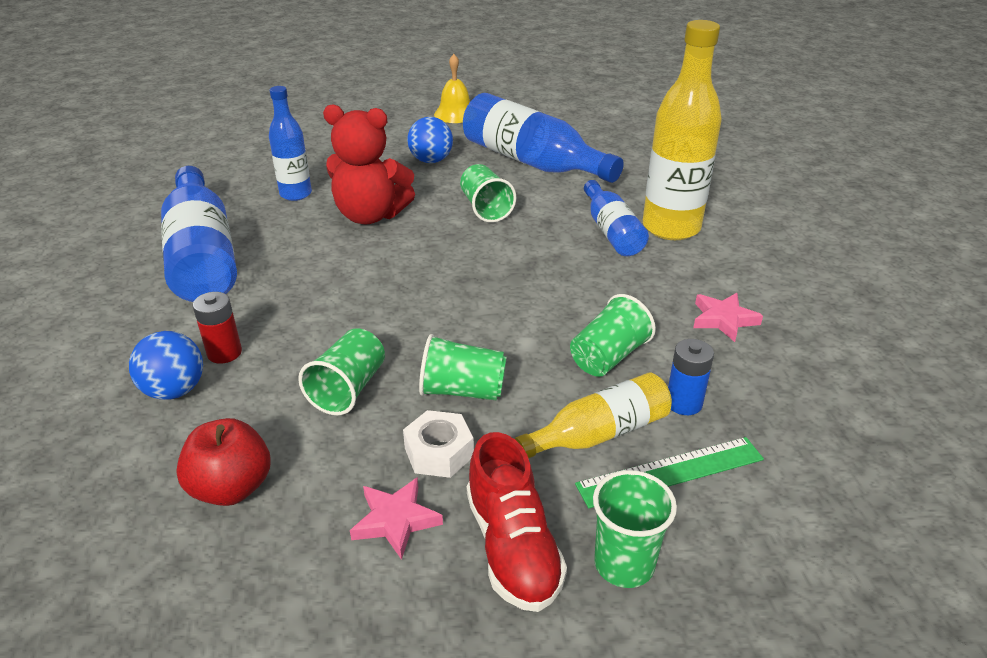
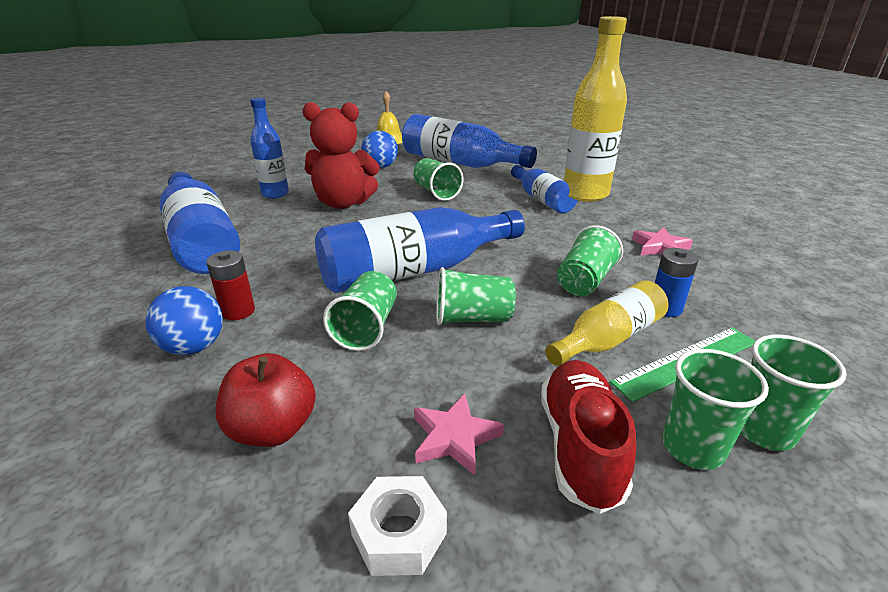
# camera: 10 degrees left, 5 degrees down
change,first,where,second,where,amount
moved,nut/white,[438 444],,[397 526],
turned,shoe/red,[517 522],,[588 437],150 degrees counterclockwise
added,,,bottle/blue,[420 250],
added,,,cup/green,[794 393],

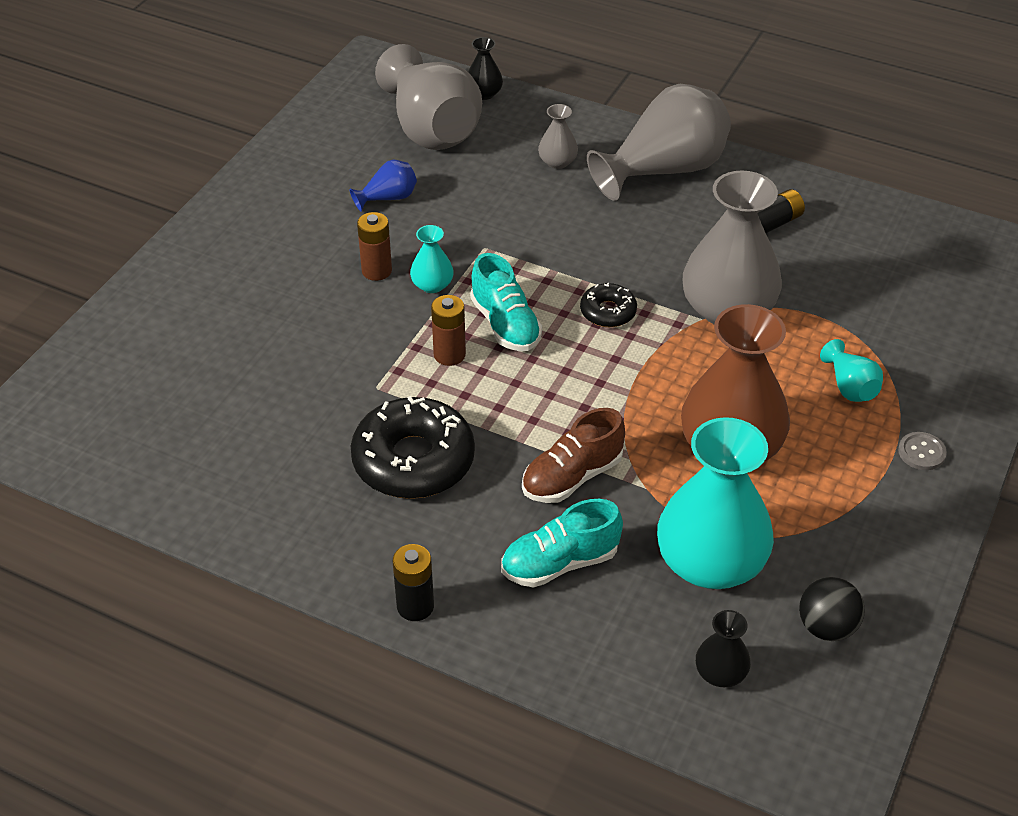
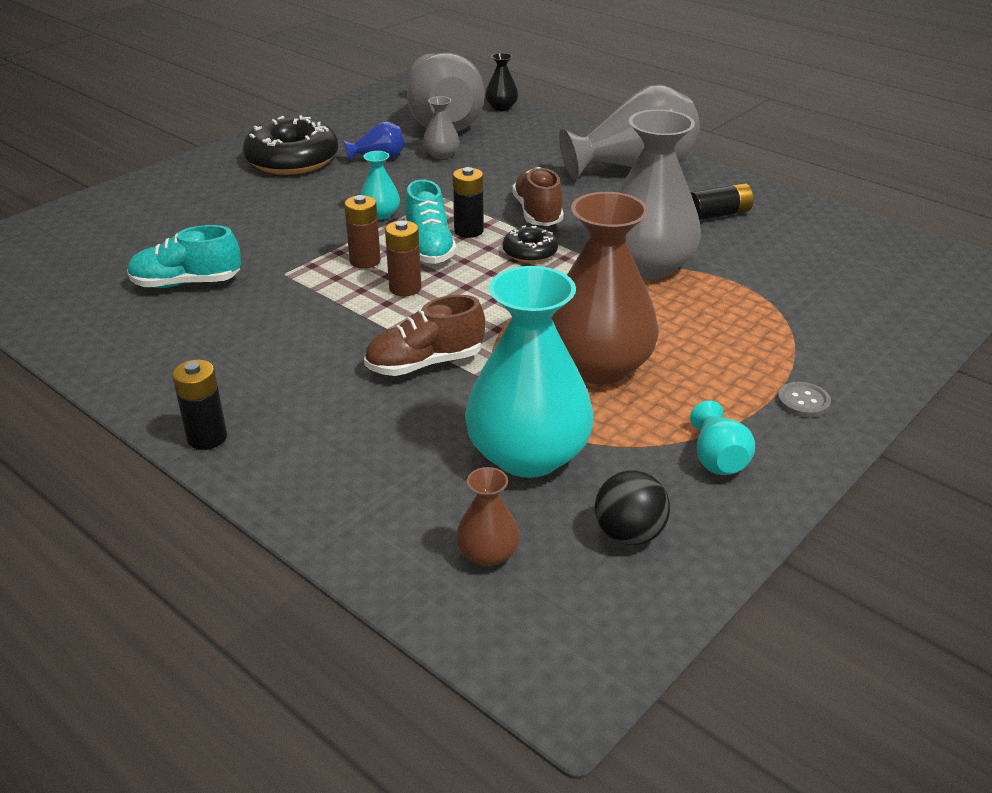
# camera: 15 degrees right, 10 degrees down
change,first,where,second,where,amount
moved,vase/grey,[558 136],,[441 127],
moved,battery/brown,[374 246],,[403 258],
moved,vase/turquoise,[851 370],,[722 437],
moved,donut/black,[413 447],,[290 145],
moved,shoe/turquoise,[562 543],,[184 256],
recoloured,vase/black,[723 648],vase/brown,[488 517],
added,,,battery/black,[468 202],
added,,,shoe/brown,[538 196],

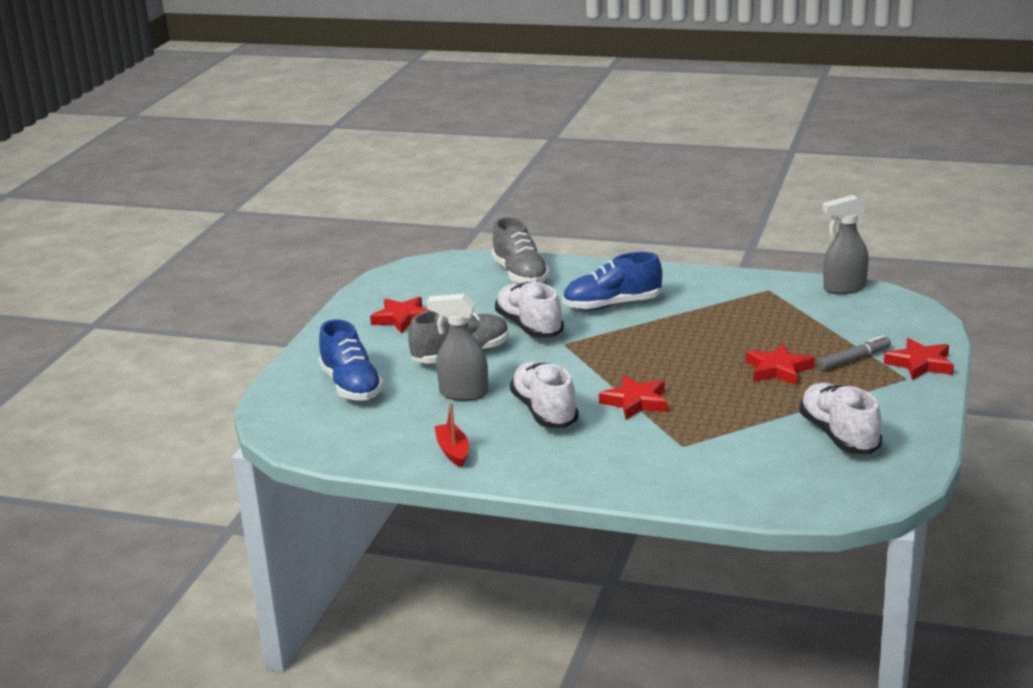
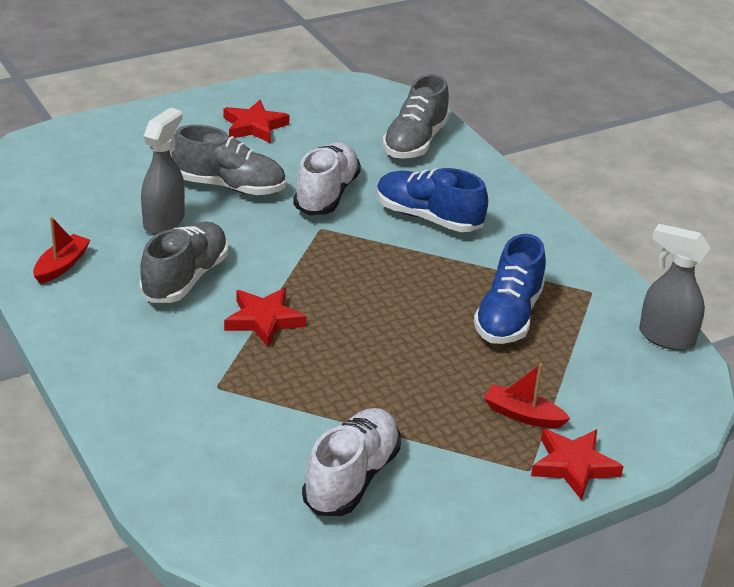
# camera: 40 degrees right, 10 degrees up
change,first,where,second,where,amount
turned,spray bottle/grey,[457 347],,[163 171],60 degrees clockwise
moved,shoe/blue,[351 360],,[509 289],
replaced,marker/grey,[854 353],boat/red,[527 395],
removed,star/red,[780 364],,,
recoloured,shoe/white,[544 394],shoe/grey,[183 262],

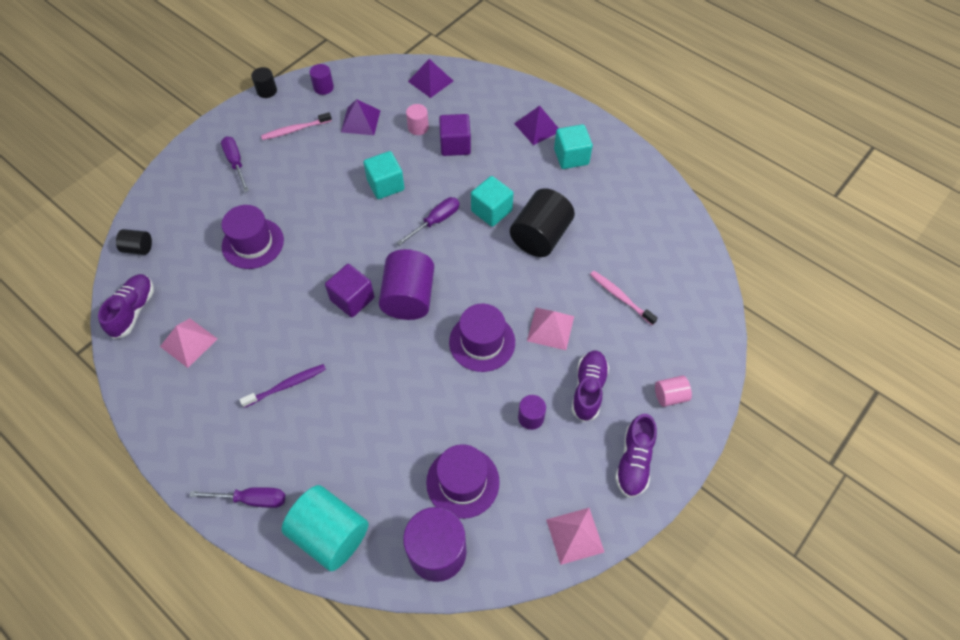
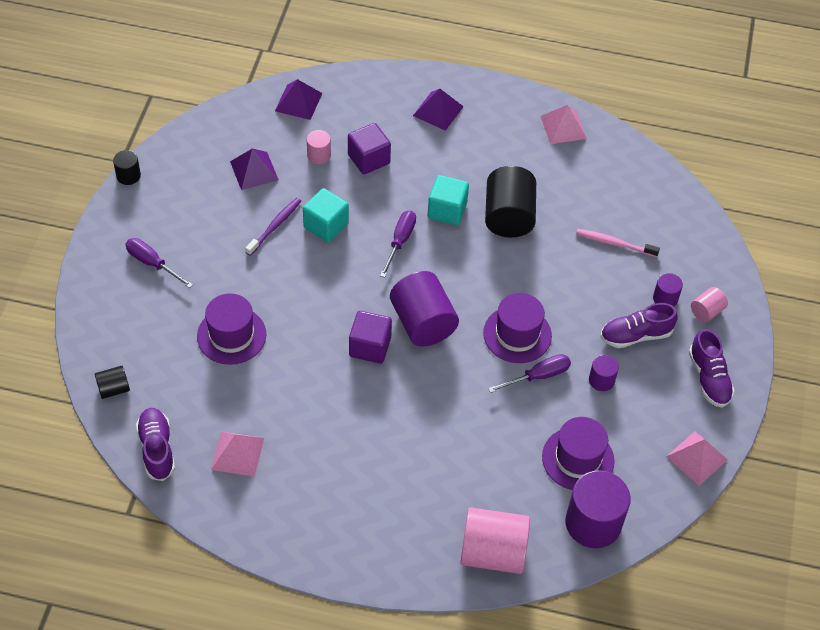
# camera: 30 degrees left, 5 degrees down
change,first,where,second,where,amount
moved,cylinder/purple,[322 79],,[668 289],
removed,toothbrush/pink,[296 126],,,
removed,cube/turquoise,[573 146],,,
moved,pyramid/pink,[550 329],,[564 124],
turned,shoe/purple,[590 386],,[639 325],90 degrees counterclockwise
moved,toothbrush/purple,[282 386],,[273 227],
recoloured,cylinder/turquoise,[324 528],cylinder/pink,[495 540],
moved,screwdriver/purple,[237 497],,[529 373],

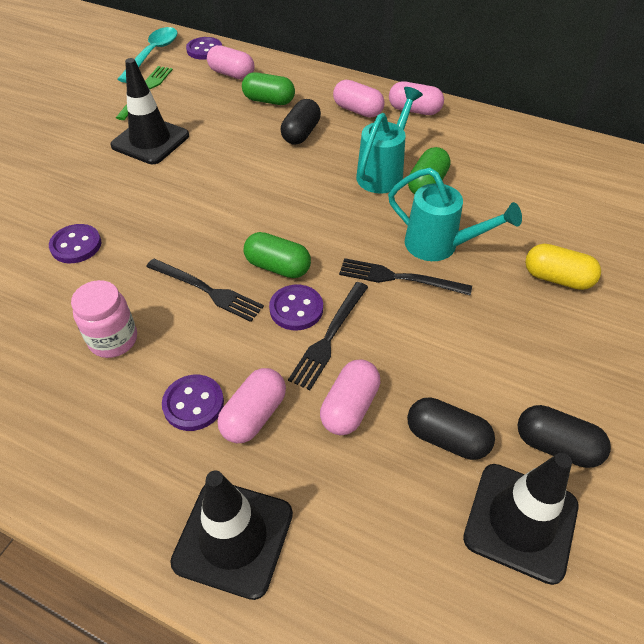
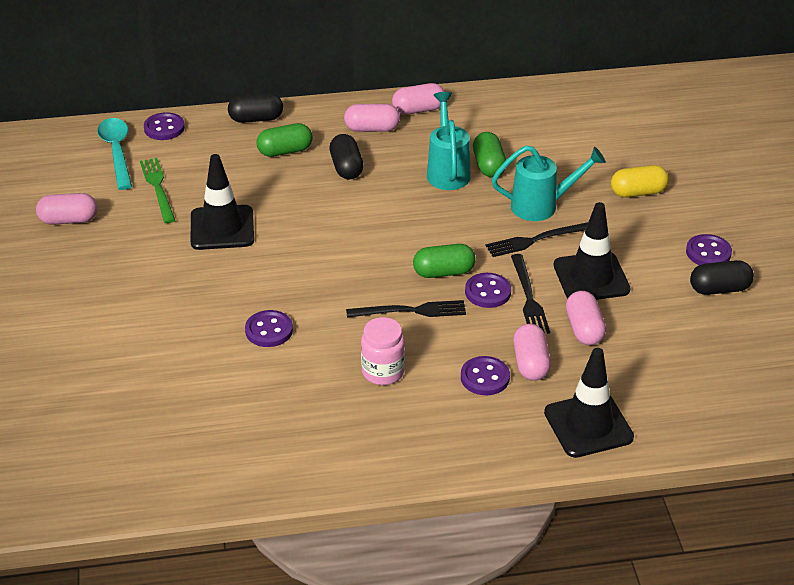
# camera: 35 degrees left, 10 degrees down
change,first,where,second,where,amount
moved,capsule/pink,[231 62],,[66 209],
moved,capsule/black,[451 428],,[255 108],
moved,traffic cone/black,[521 519],,[592 251],
added,,,button/purple,[709 249],

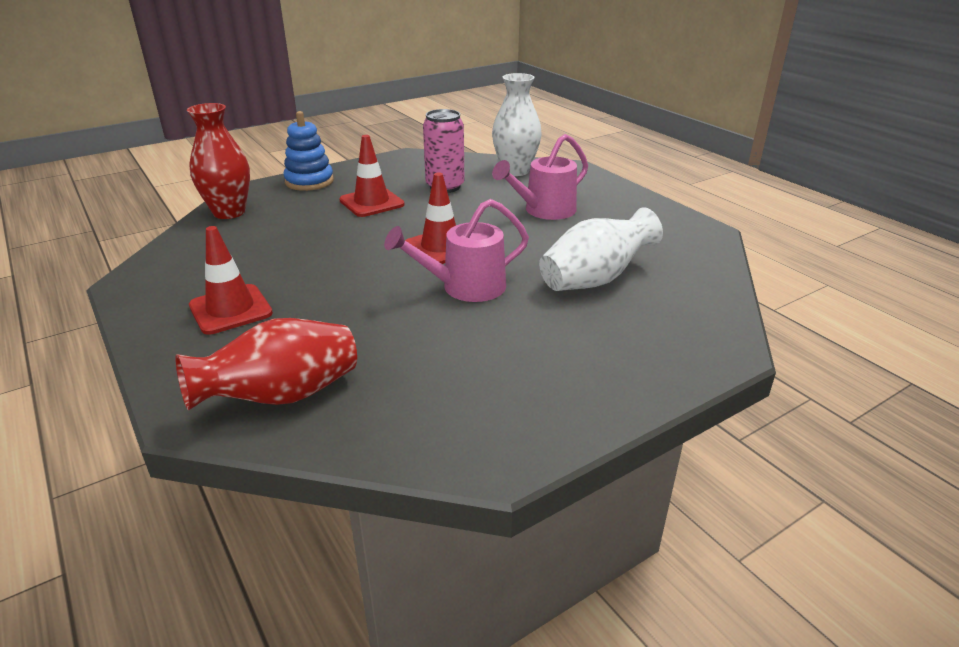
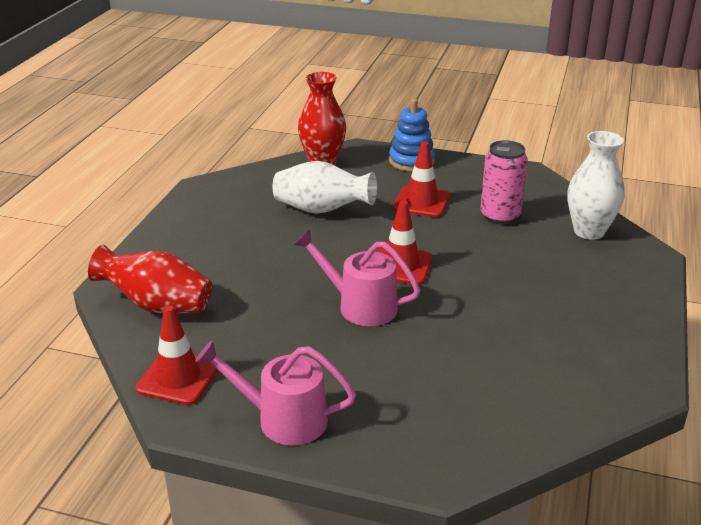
# camera: 50 degrees right, 0 degrees up
change,first,where,second,where,amount
moved,watering can/pink,[540 177],,[275 392],
moved,vase/white,[601 249],,[325 187],
moved,traffic cone/red,[231 280],,[177 355],

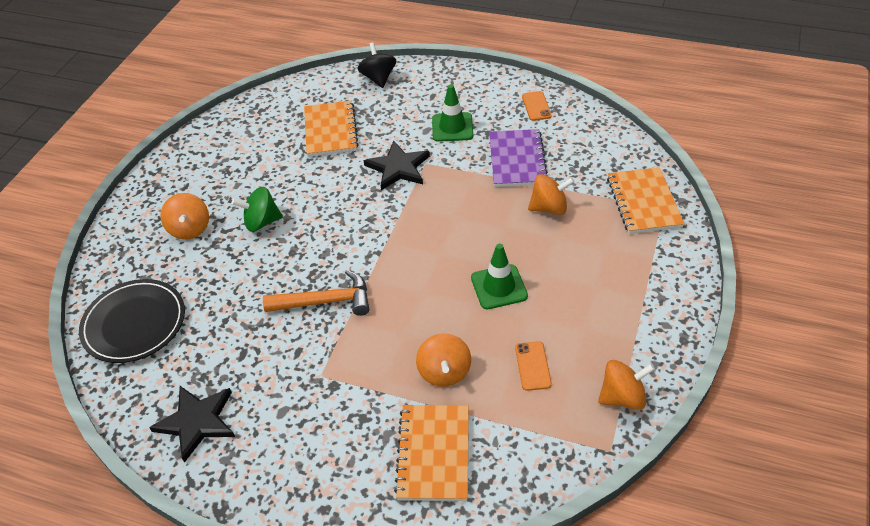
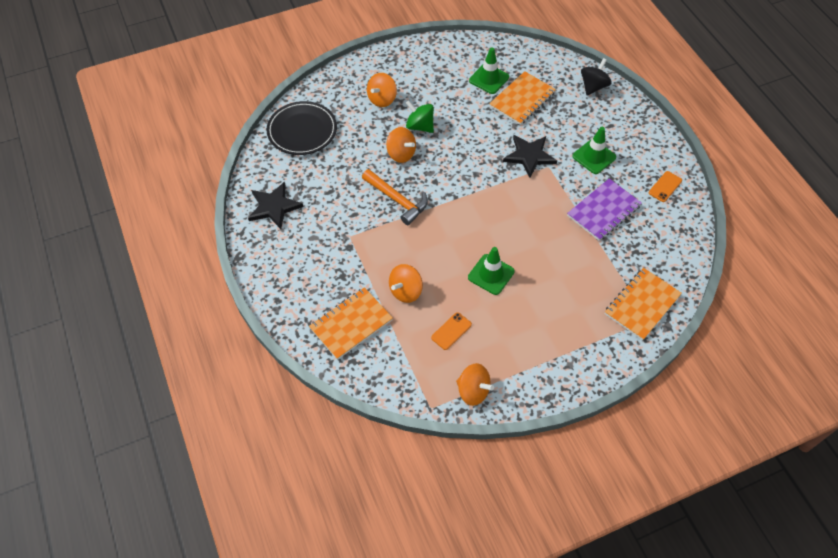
# camera: 45 degrees right, 10 degrees up
change,first,where,second,where,amount
moved,spinning top/orange,[551 194],,[401 145],
added,,,traffic cone/green,[489 70],

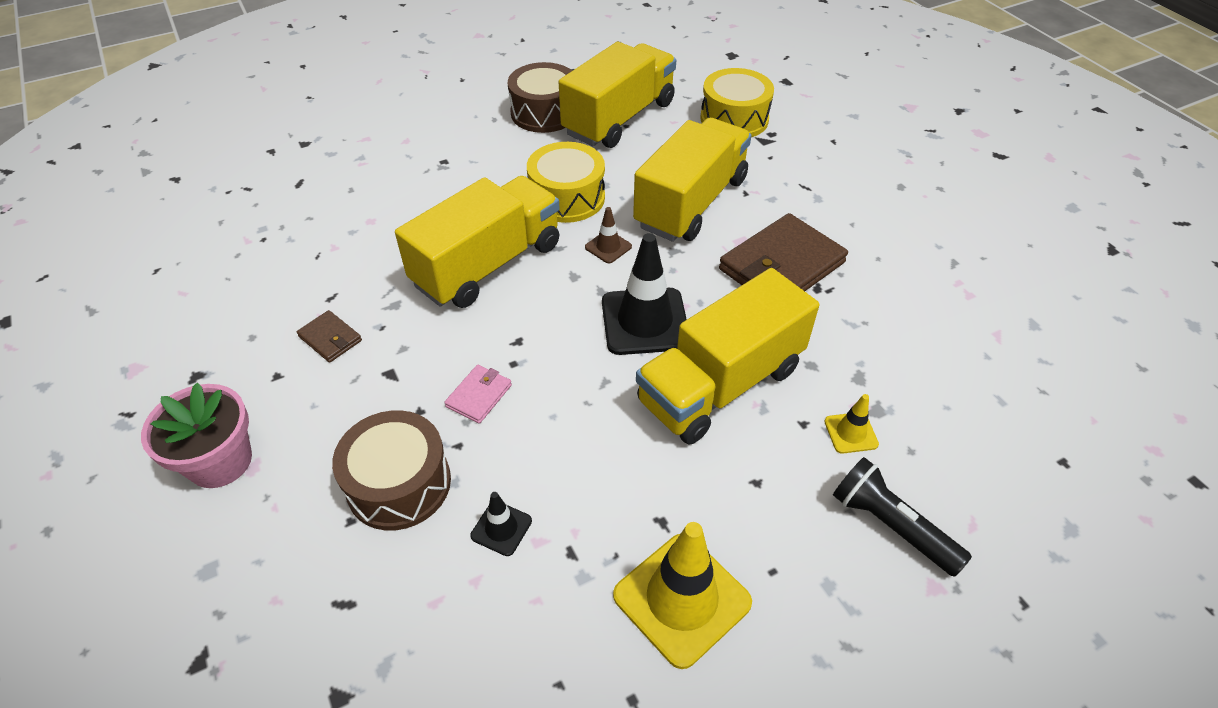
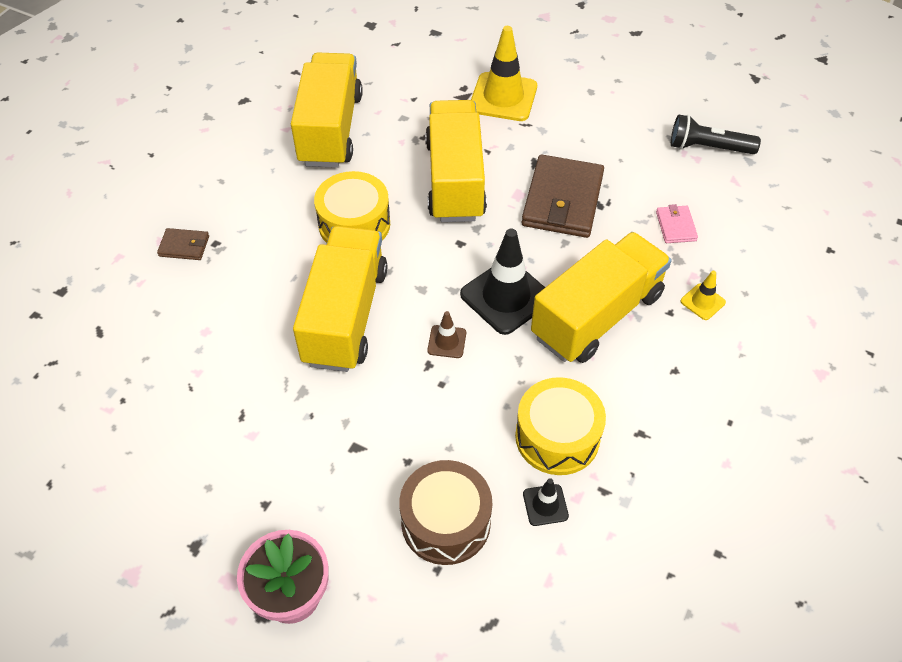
# camera: 35 degrees left, 5 degrees up
change,first,where,second,where,amount
removed,drum/brown,[540 97],,,
moved,drum/yellow,[737 102],,[560 426],
moved,traffic cone/brown,[608 235],,[446 334],
turned,truck/yellow,[727 356],,[601 297],150 degrees counterclockwise
moved,wallet/brown,[329 336],,[183 244],
moved,wallet/pink,[478 394],,[677 223],
moved,flashlight/black,[902 517],,[716 134],
moved,traffic cone/yellow,[682 595],,[504 73],

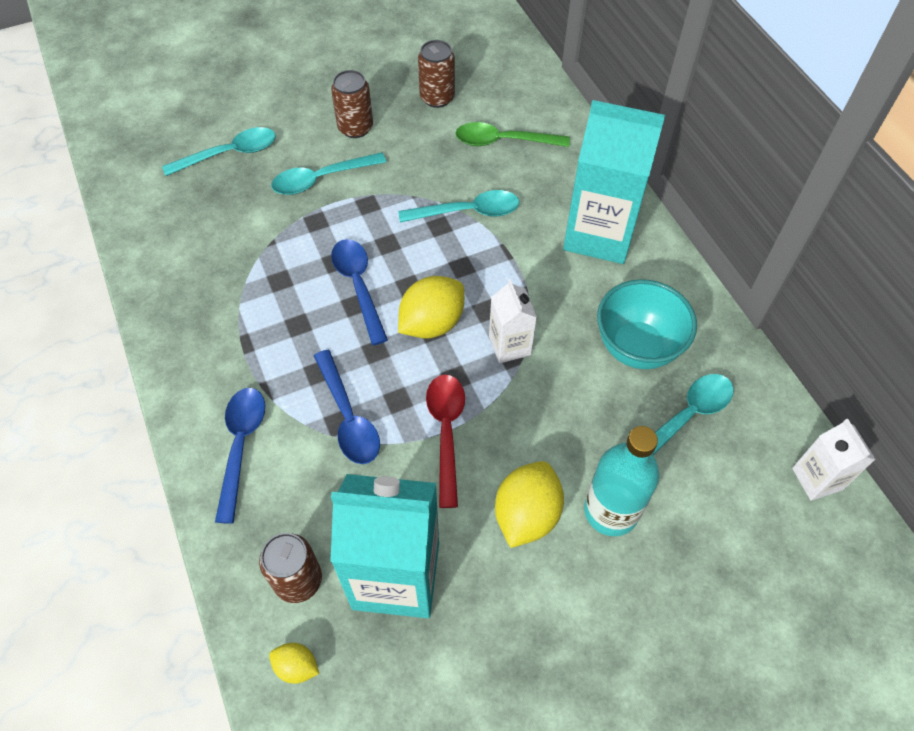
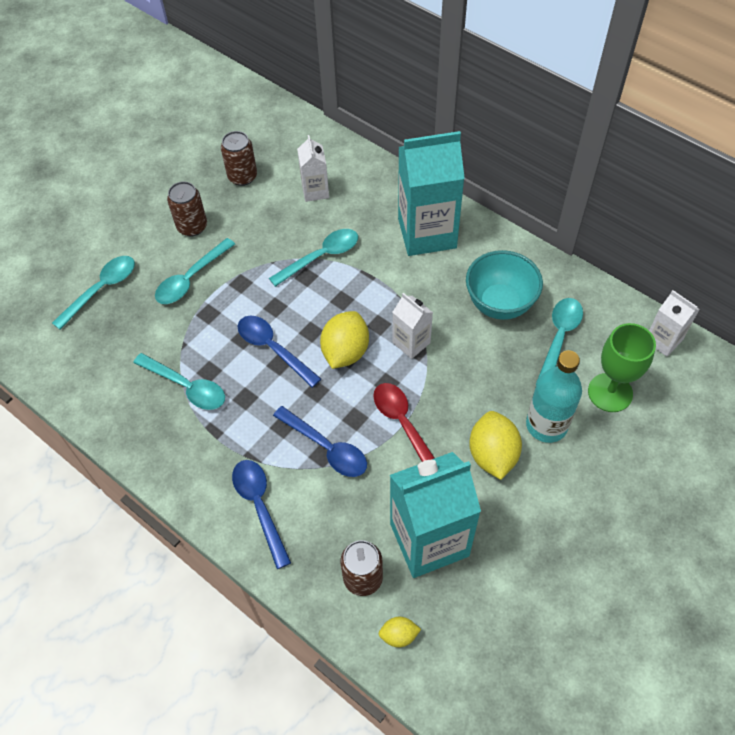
# camera: 25 degrees left, 0 degrees up
change,first,where,second,where,amount
replaced,spoon/green,[512 134],carton/white,[313 168],
added,,,goblet/green,[622 367],
added,,,spoon/turquoise,[179 381],

